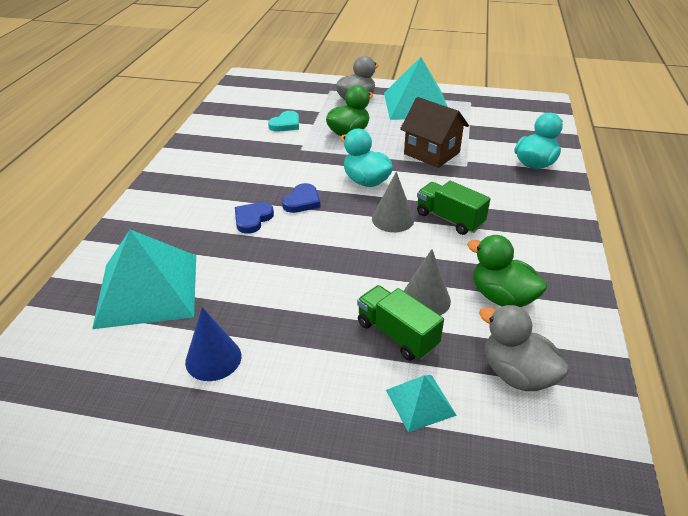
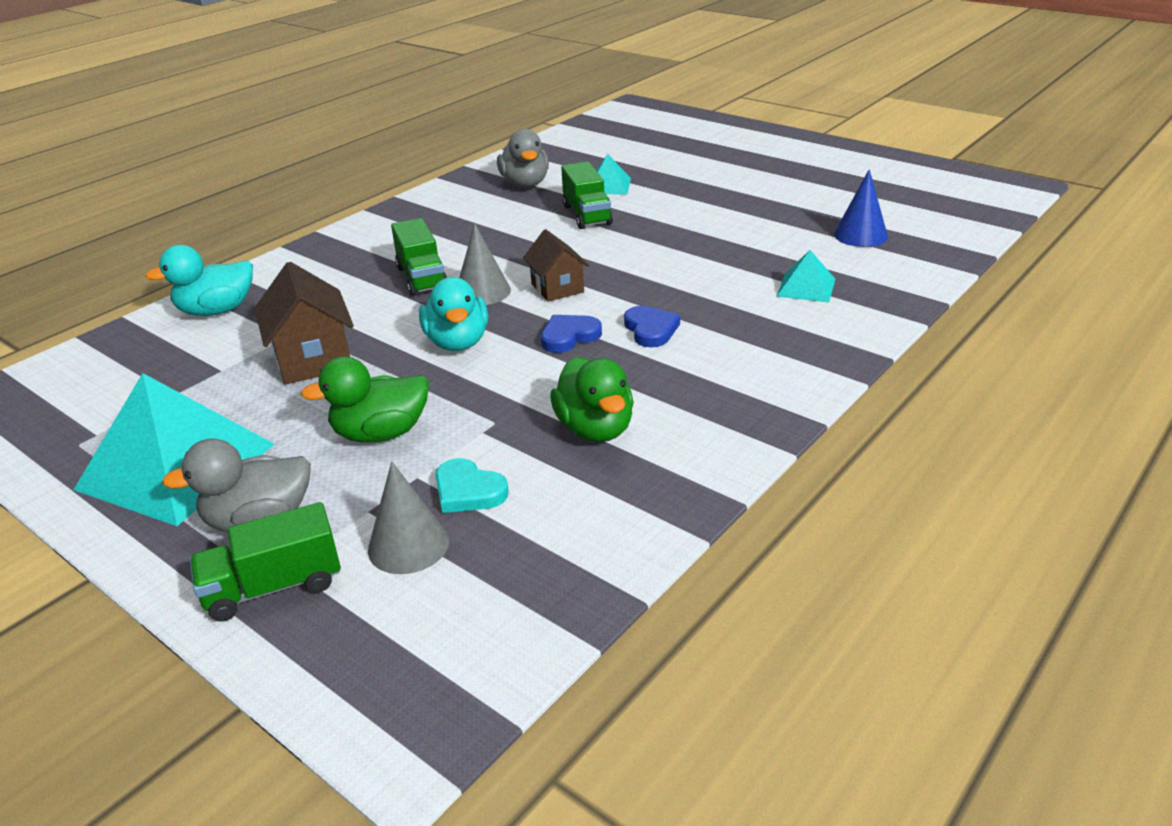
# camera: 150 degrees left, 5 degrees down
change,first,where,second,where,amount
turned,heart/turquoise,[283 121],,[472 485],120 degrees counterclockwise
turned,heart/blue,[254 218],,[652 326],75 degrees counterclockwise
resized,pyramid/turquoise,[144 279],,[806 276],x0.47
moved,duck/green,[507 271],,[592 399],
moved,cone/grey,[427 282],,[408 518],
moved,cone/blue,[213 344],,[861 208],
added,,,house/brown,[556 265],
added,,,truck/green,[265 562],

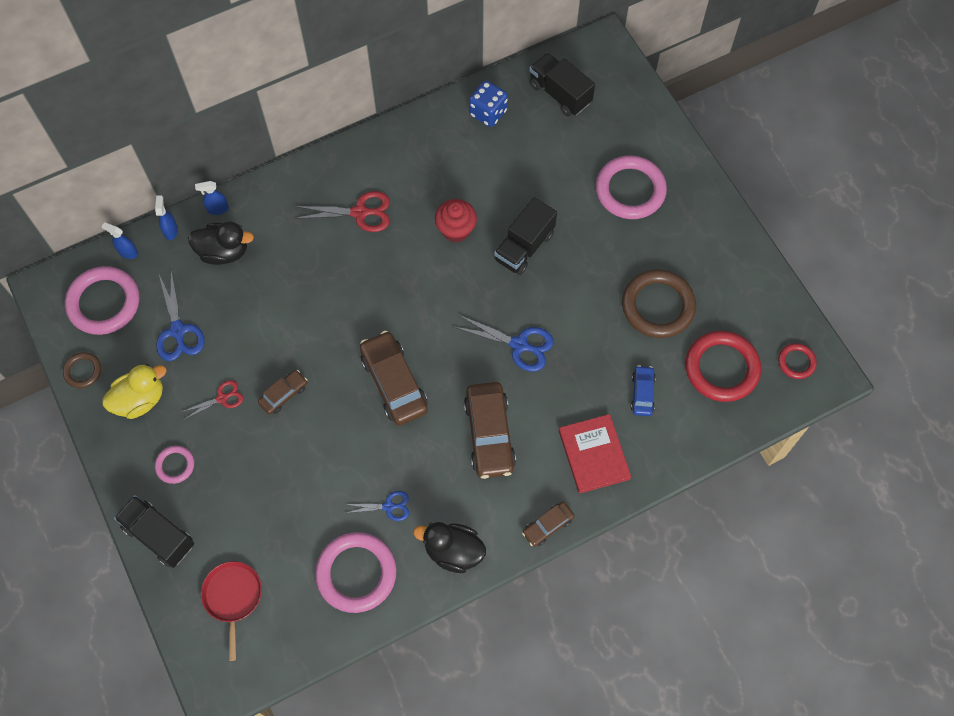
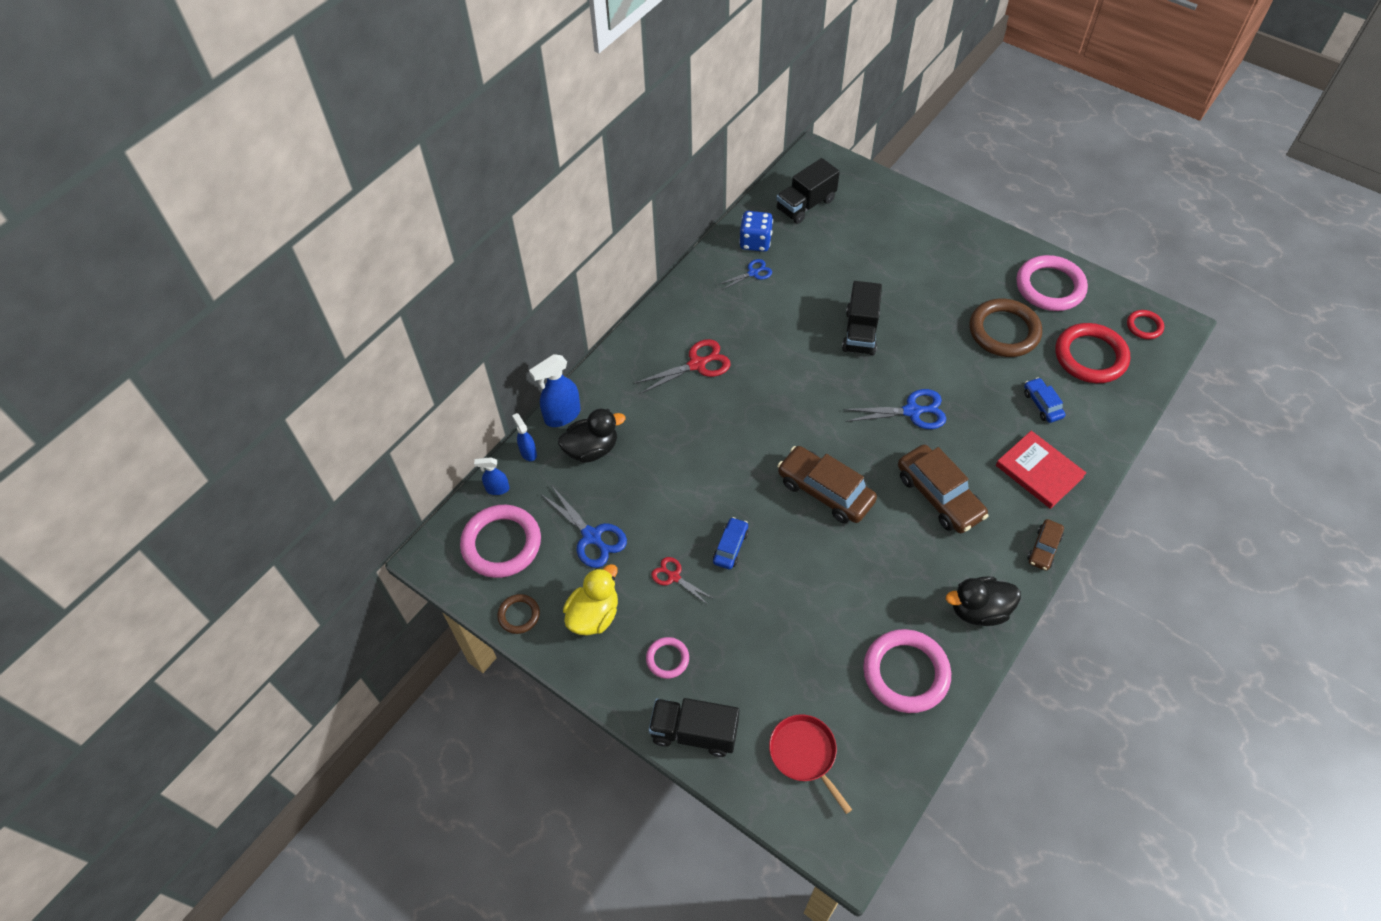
# camera: 25 degrees left, 10 degrees down
change,first,where,second,where,amount
turned,truck/black,[562 85],,[808 191],60 degrees counterclockwise
moved,ring/pink,[631 187],,[1052 283],
resized,spray bottle/blue,[212 198],,[555 390],x1.73
removed,cupcake/red,[456 221],,,
recoloured,car/brown,[282 392],car/blue,[731 543],
turned,scissors/red,[212 399],,[682 581],90 degrees counterclockwise
moved,scissors/blue,[377 506],,[745 274],

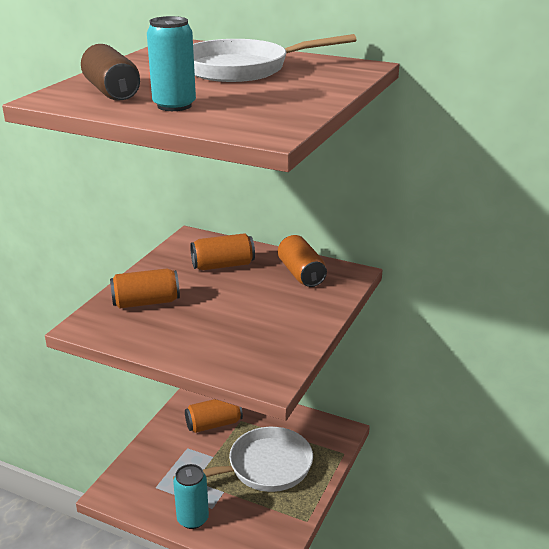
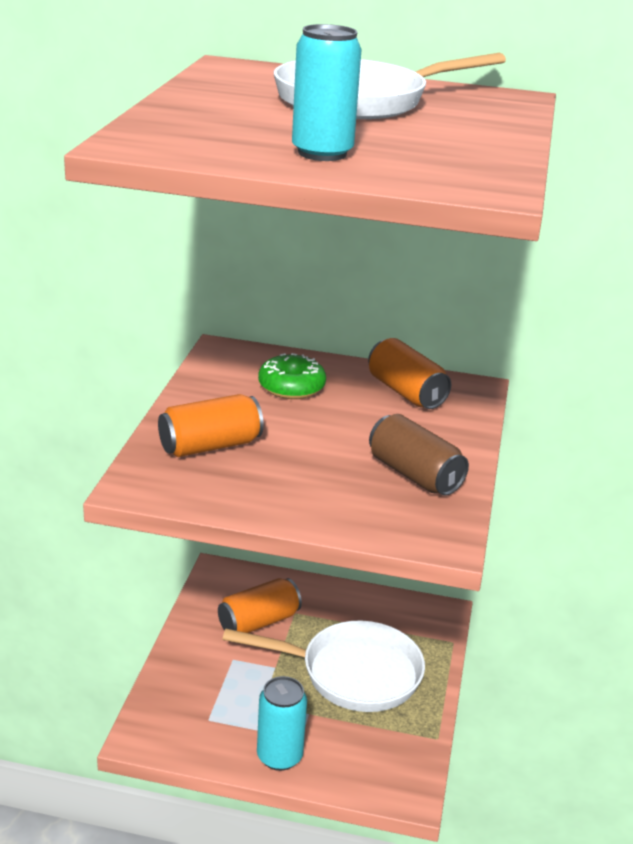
# camera: 15 degrees left, 0 degrees up
change,first,where,second,where,amount
moved,can/brown,[110 72],,[419 455],
replaced,can/orange,[222 251],donut/green,[292 376],
turned,pan/white,[243 459],,[323 666],45 degrees clockwise

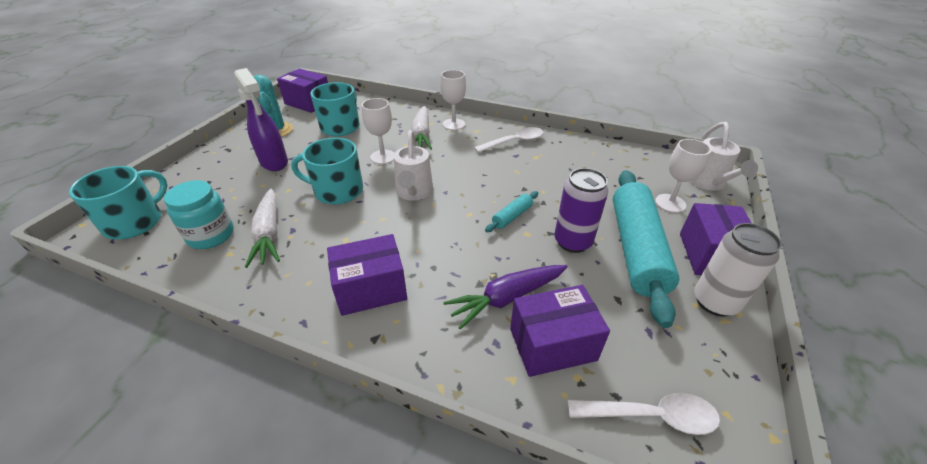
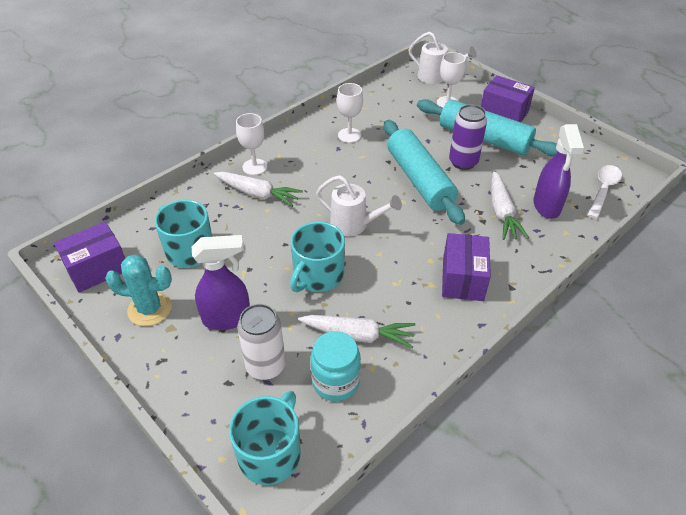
# camera: 65 degrees left, 5 degrees up
change,first,where,second,where,amount
moved,goblet/white,[378 131],,[350 113],
removed,spoon/white,[509 140],,,
turned,mug/turquoise,[118 202],,[265 438],60 degrees clockwise
resized,rolling pin/turquoise,[511 211],,[424 172],x2.38
moved,can/white,[738 270],,[261 342],
recoloured,carrot/purple,[505 297],carrot/white,[510 205],
replaced,box/purple,[560 331],spray bottle/purple,[558 171],

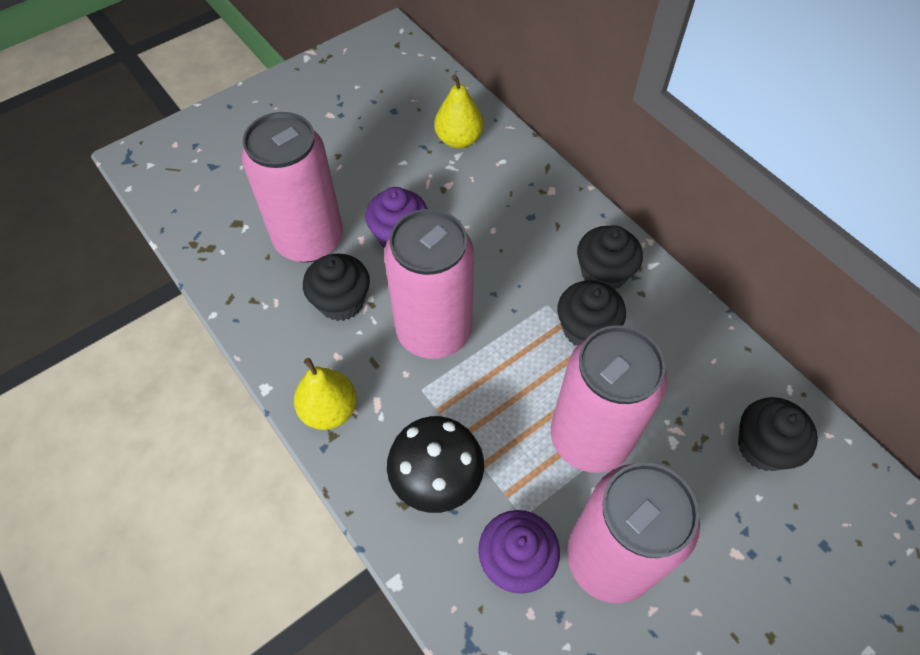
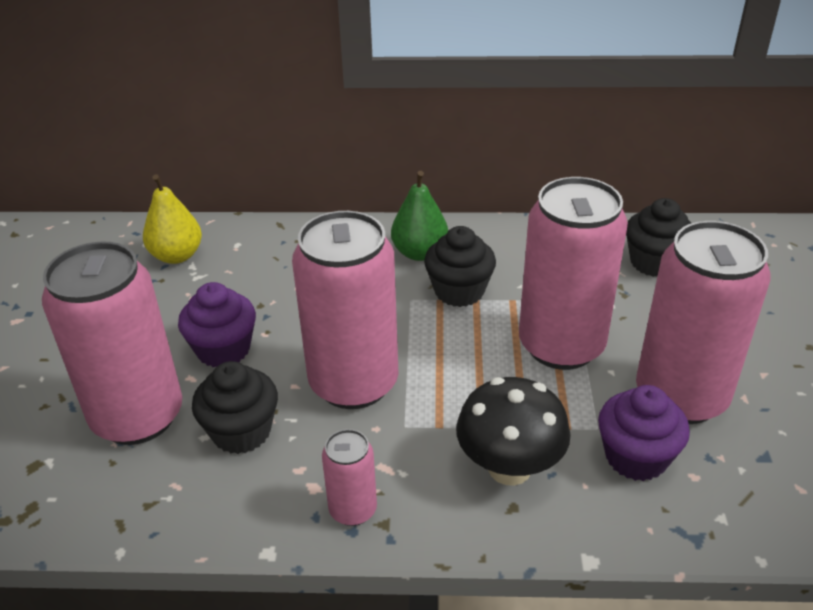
# camera: 50 degrees left, 20 degrees down
change,first,where,second,where,amount
replaced,cupcake/black,[610 257],pear/green,[419 216],
replaced,pear/yellow,[325 394],can/pink,[349 477],

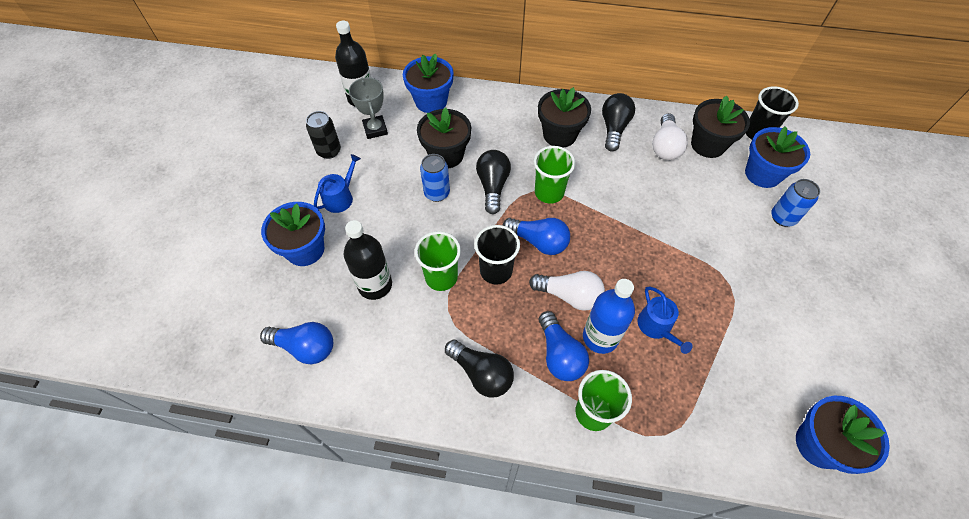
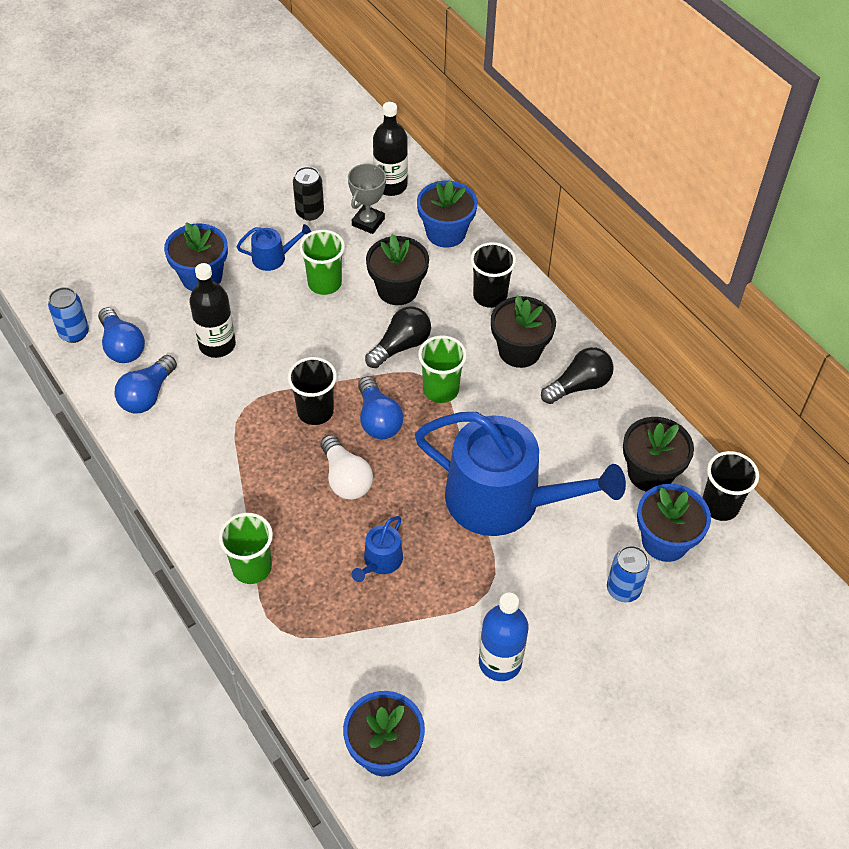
# camera: 45 degrees right, 5 degrees down
change,first,where,second,where,amount
removed,light bulb/white,[670 136],,,
moved,can/blue,[435 178],,[68 315],
moved,cup/green,[438 261],,[322 262],
moved,bottle/blue,[609 316],,[504 637],
moved,light bulb/blue,[564 346],,[145 384],
removed,light bulb/black,[479 369],,,
added,,,cup/black,[493 275],
added,,,watering can/blue,[520 474],

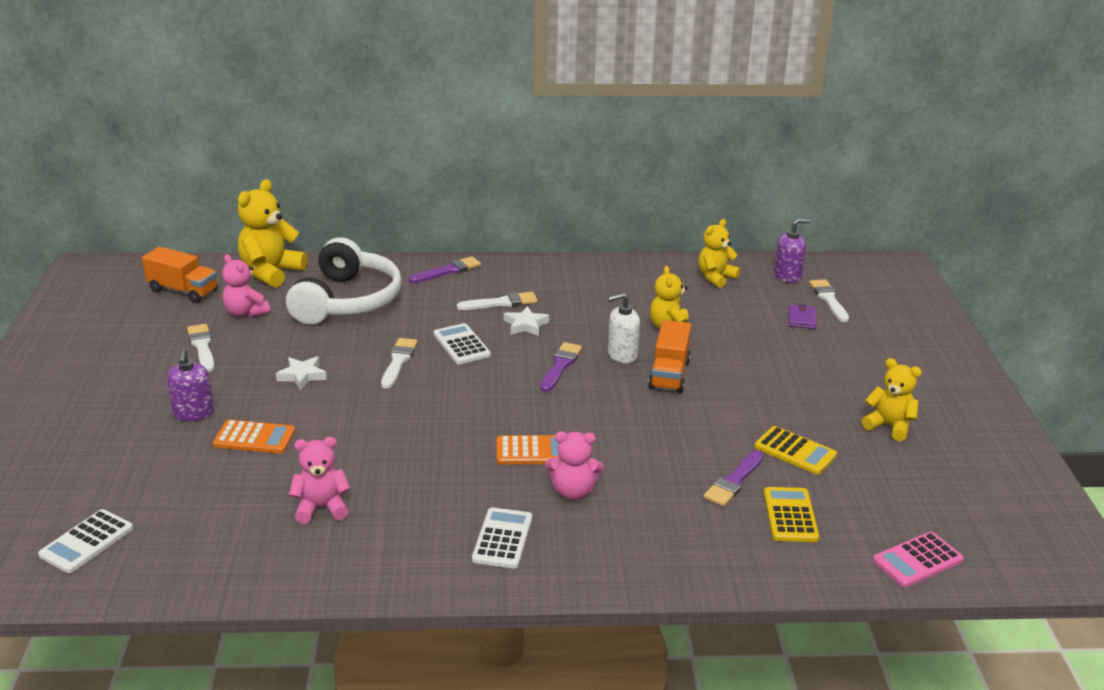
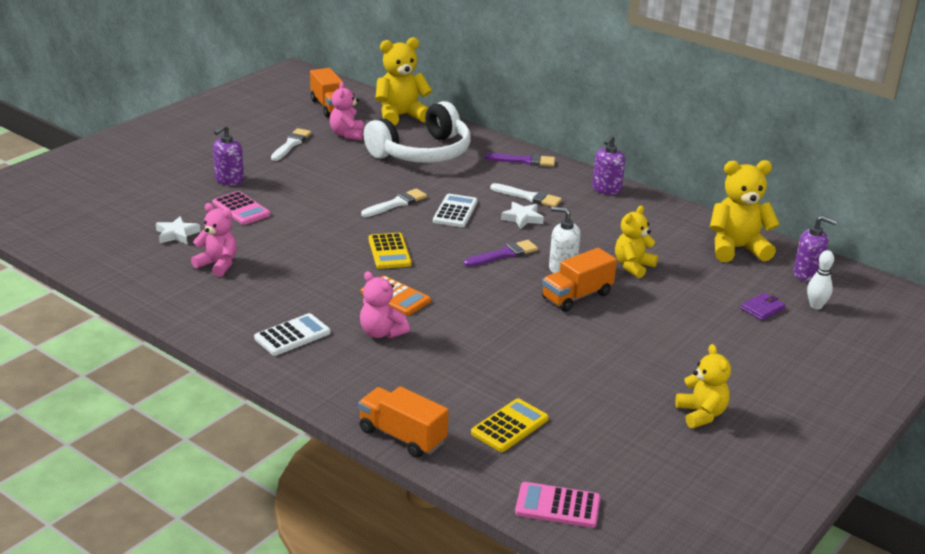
# camera: 40 degrees right, 0 degrees up
change,first,where,second,where,amount
resized,teddy bear/yellow,[719 253],,[745 211],x1.55
replaced,brush/white,[829 300],bowling pin/white,[820 279],
moved,star/white,[301 373],,[178 230],
recoloured,calculator/orange,[254 437],calculator/pink,[241 208],
moved,calculator/yellow,[795 450],,[390 251],
removed,brush/purple,[733 478],,,
removed,calculator/white,[85 541],,,
added,,,soap dispenser/purple,[608 165],
added,,,truck/orange,[403 422],

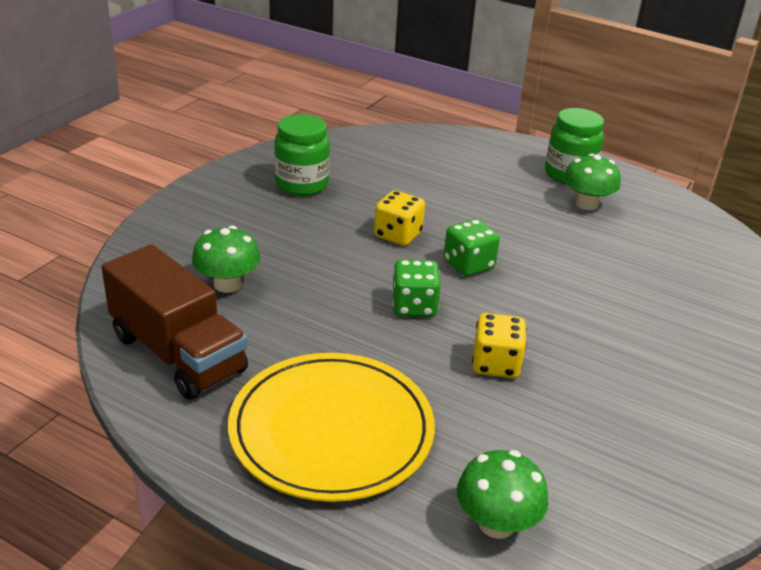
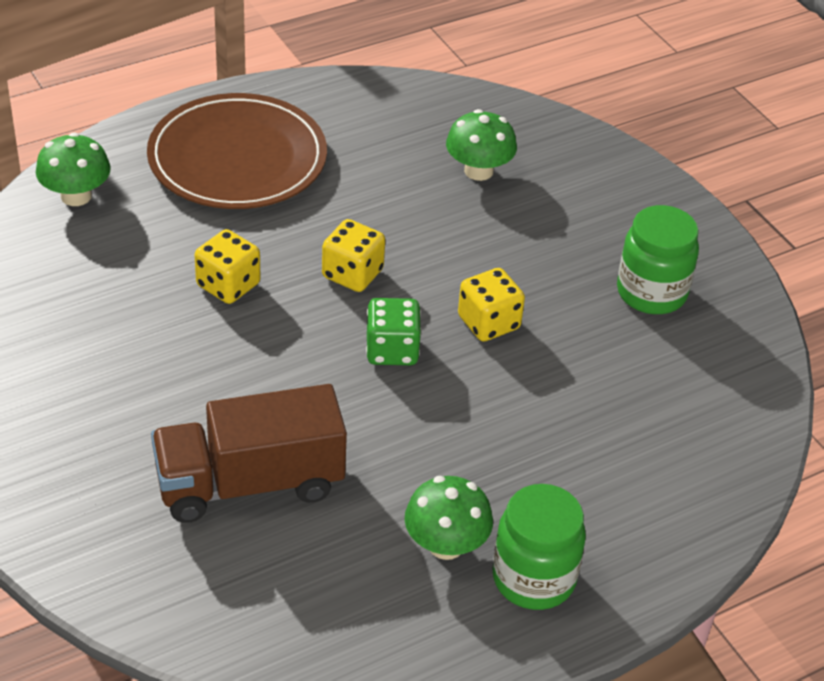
# camera: 120 degrees right, 10 degrees up
change,first,where,second,where,amount
moved,truck/brown,[174 322],,[249 453],
recoloured,dice/green,[416 288],dice/yellow,[353 255],
recoloured,plate/yellow,[331 427],plate/brown,[237 151],

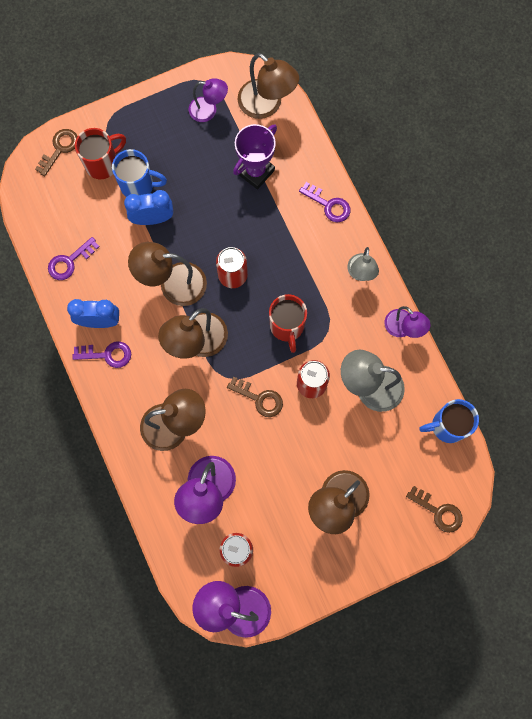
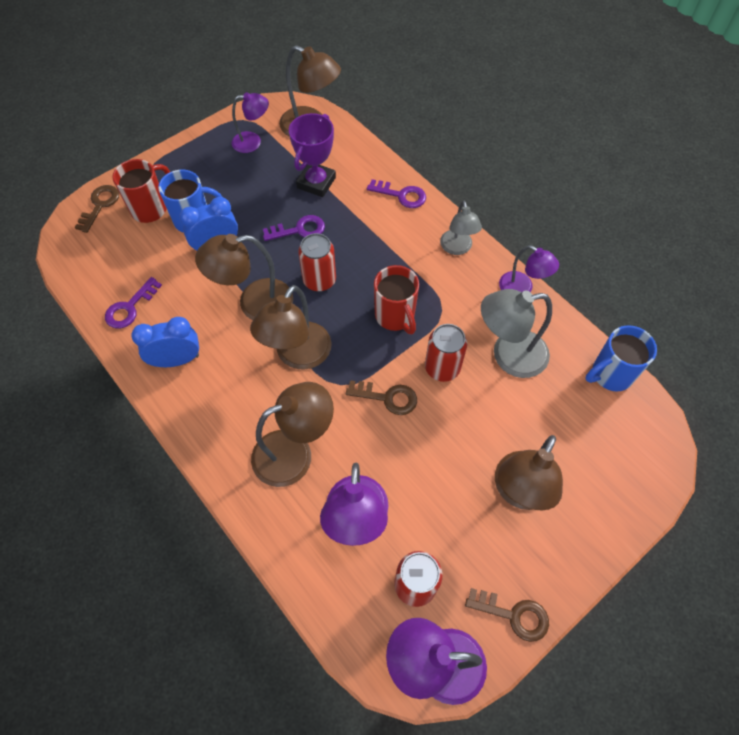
# camera: 15 degrees left, 15 degrees down
change,first,where,second,where,amount
moved,key/purple,[102 354],,[294 228],
moved,key/brown,[434 509],,[507 615],

